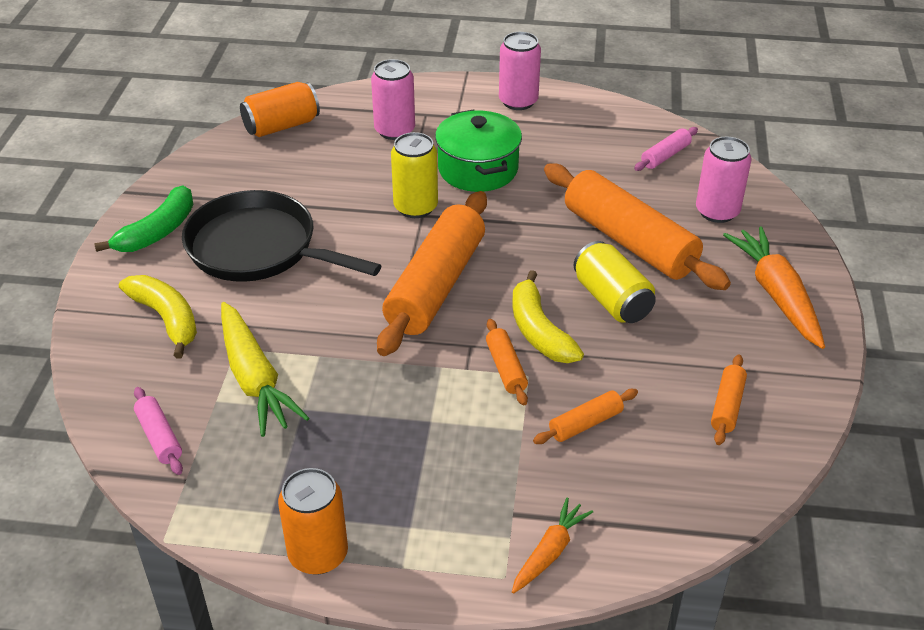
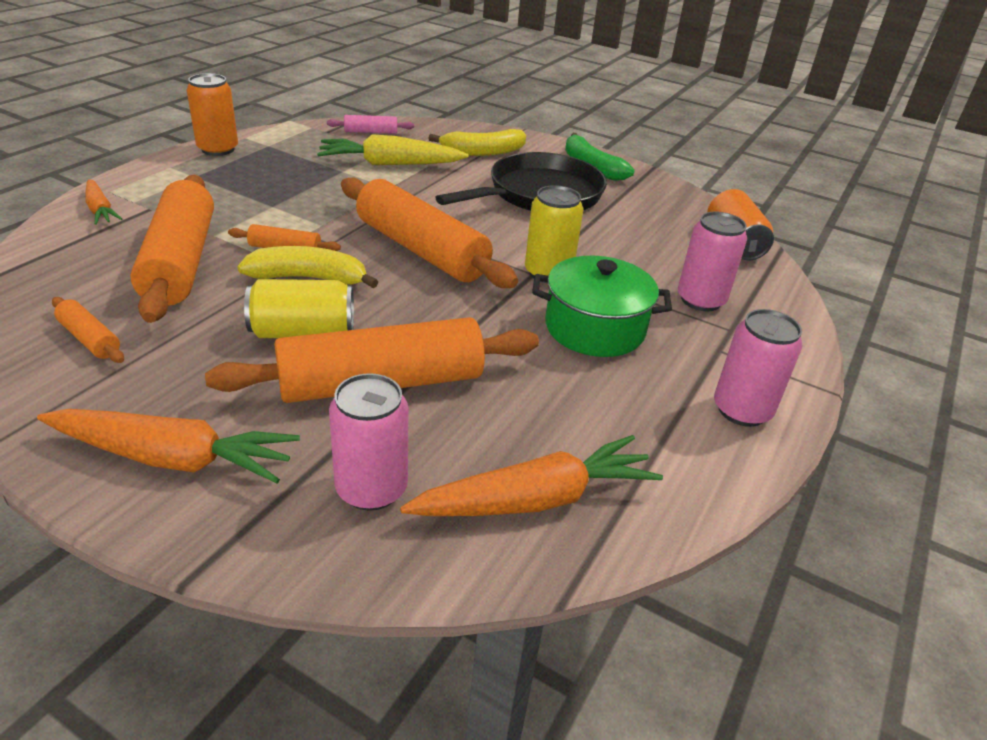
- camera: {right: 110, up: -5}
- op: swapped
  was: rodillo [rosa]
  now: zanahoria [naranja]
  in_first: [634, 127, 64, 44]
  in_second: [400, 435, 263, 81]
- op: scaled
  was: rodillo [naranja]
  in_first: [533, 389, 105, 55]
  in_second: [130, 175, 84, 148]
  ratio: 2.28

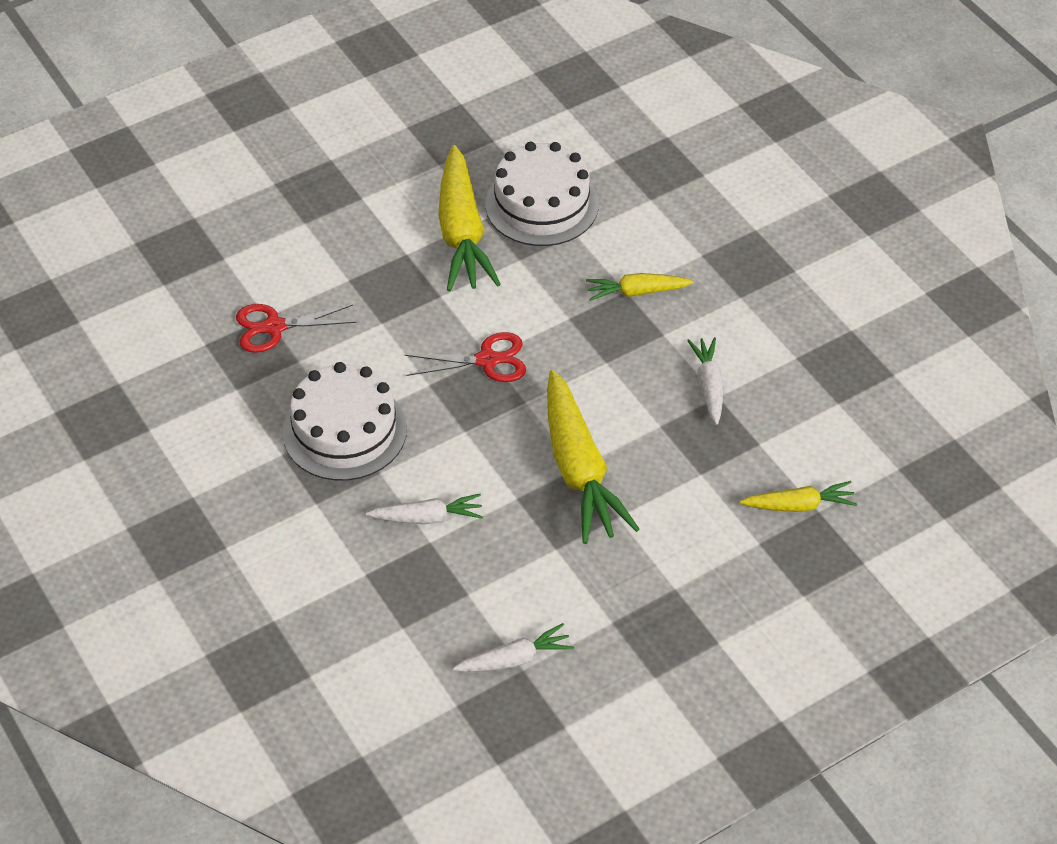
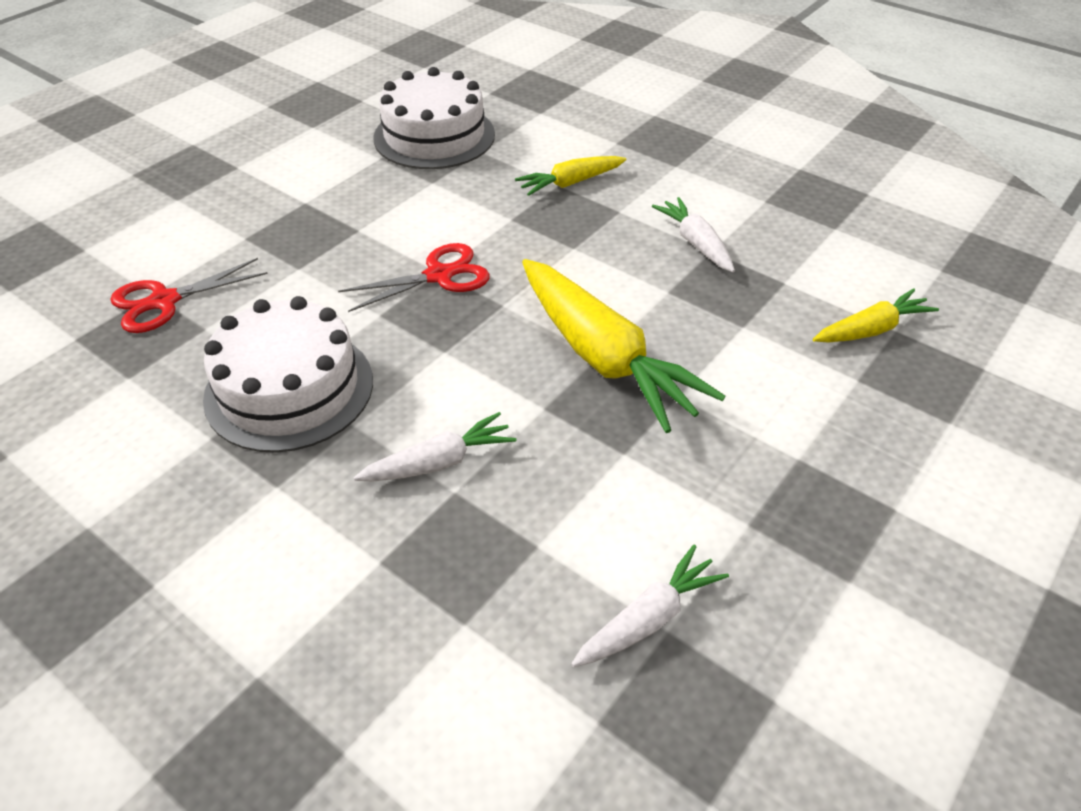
- camera: {right: -20, up: -5}
- op: gone
  was: zanahoria [amarillo]
  in_first: [438, 145, 63, 146]

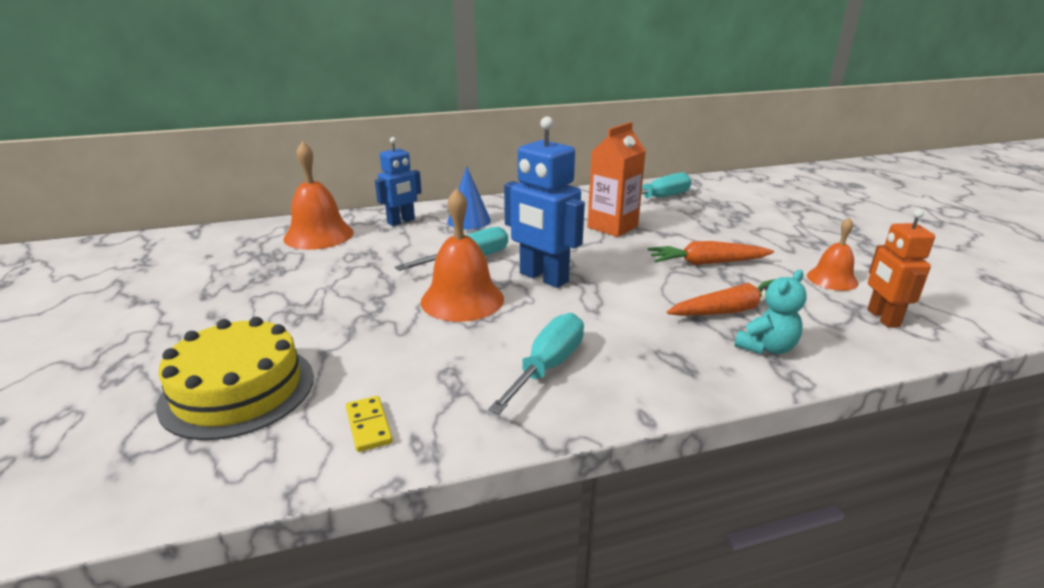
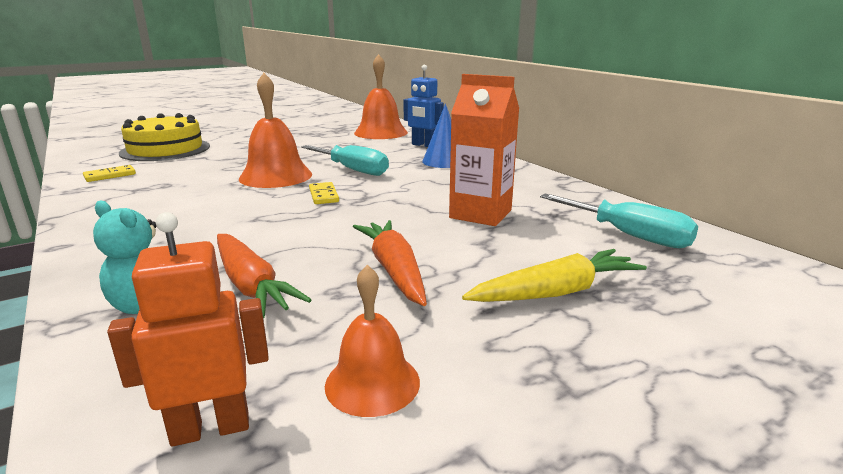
- camera: {right: 75, up: -5}
- op: swapped
  was: robot [azul]
  now: ficha de dominó [amarillo]
  in_first: [504, 117, 81, 171]
  in_second: [309, 182, 30, 22]
- op: gone
  was: destornillador [turquesa]
  in_first: [488, 313, 96, 101]
- op: new
  now: zanahoria [amarillo]
  in_second: [462, 249, 185, 53]

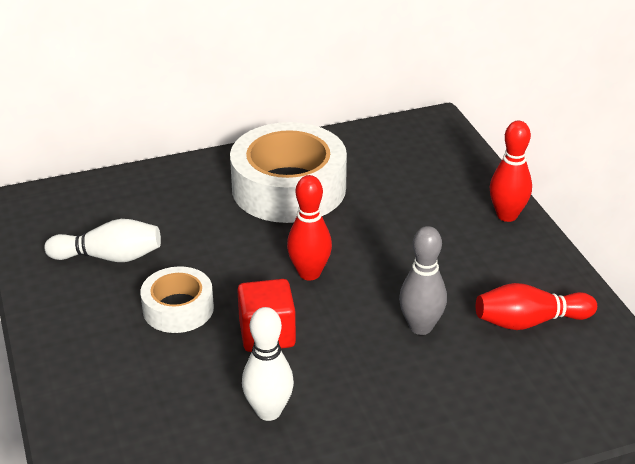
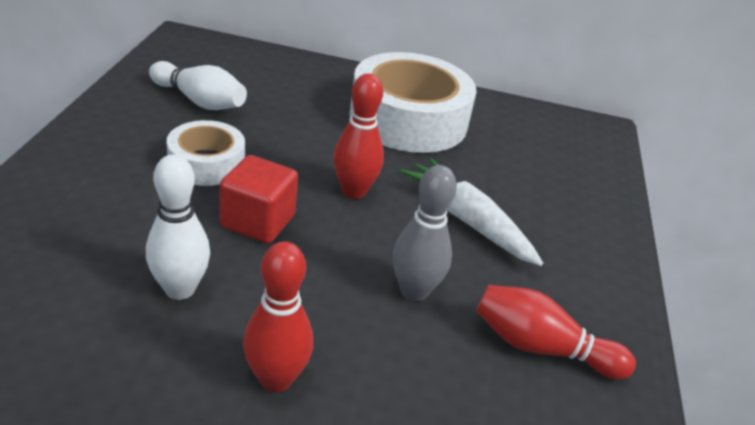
- camera: {right: 25, up: 0}
- op: shifted
  was: bolo [rojo]
  in_first: [490, 121, 42, 101]
  in_second: [243, 241, 70, 151]
- op: new
  now: zanahoria [blanco]
  in_second: [400, 158, 143, 108]

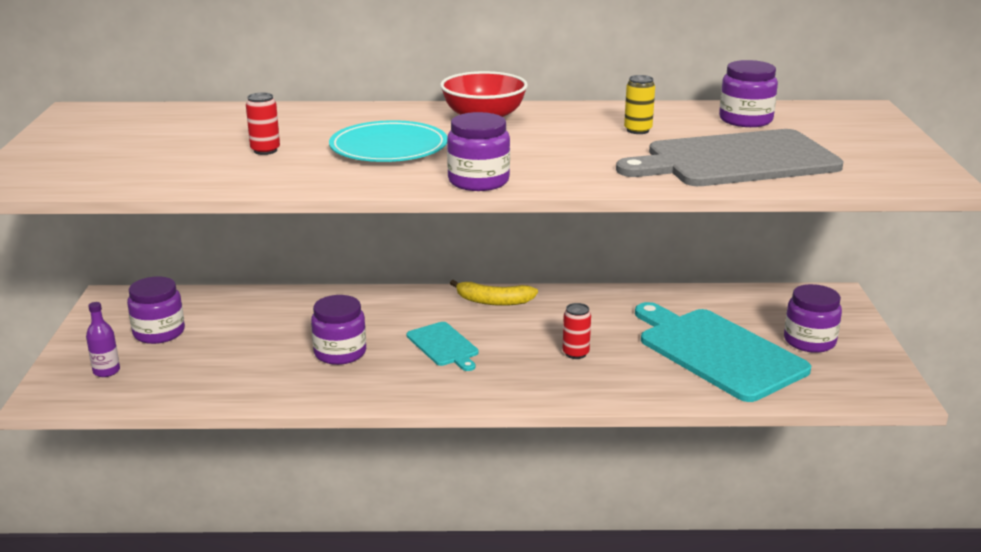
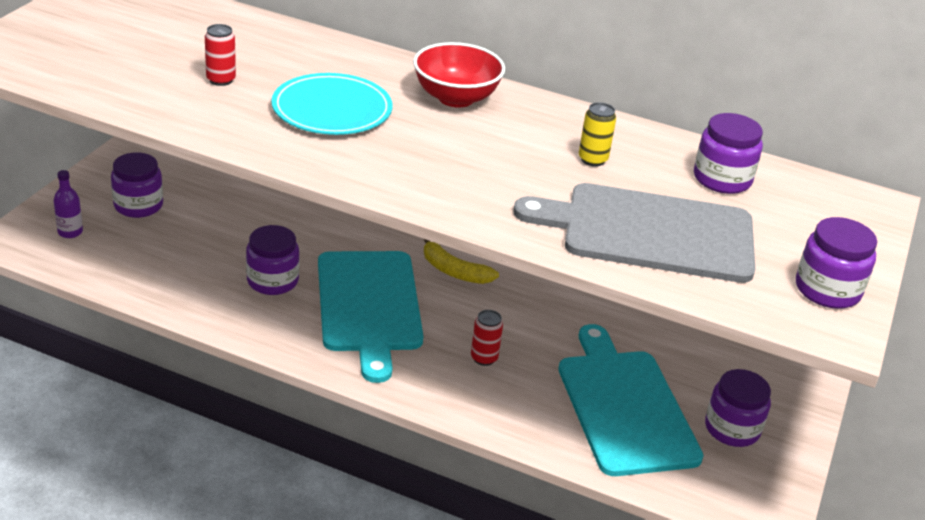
- camera: {right: 20, up: 10}
- op: shifted
  was: tarro [morado]
  in_first: [447, 112, 63, 79]
  in_second: [796, 217, 81, 92]
- op: scaled
  was: tabla de cortar [turquesa]
  in_first: [407, 322, 72, 49]
  in_second: [318, 251, 105, 132]
  ratio: 2.04

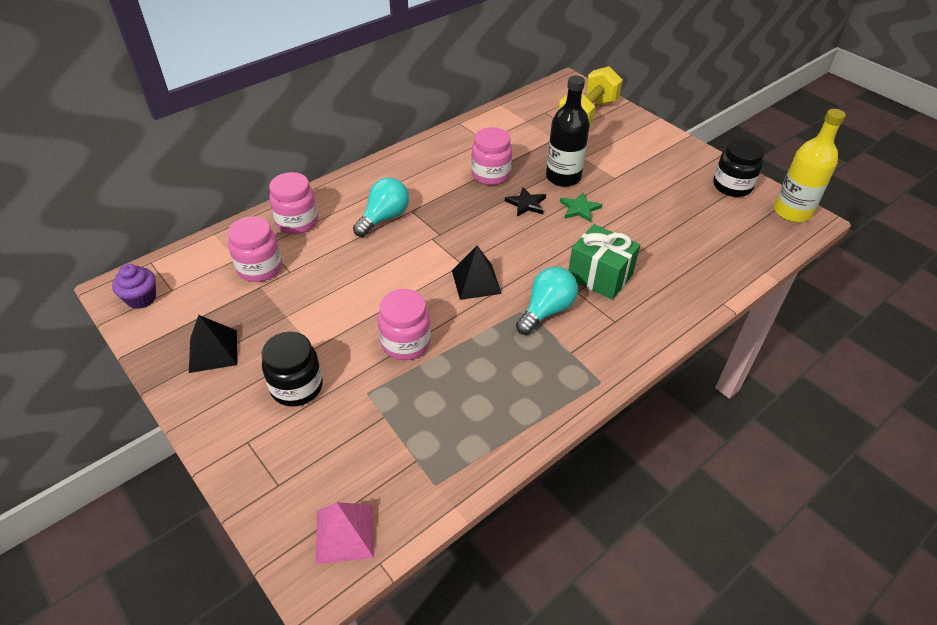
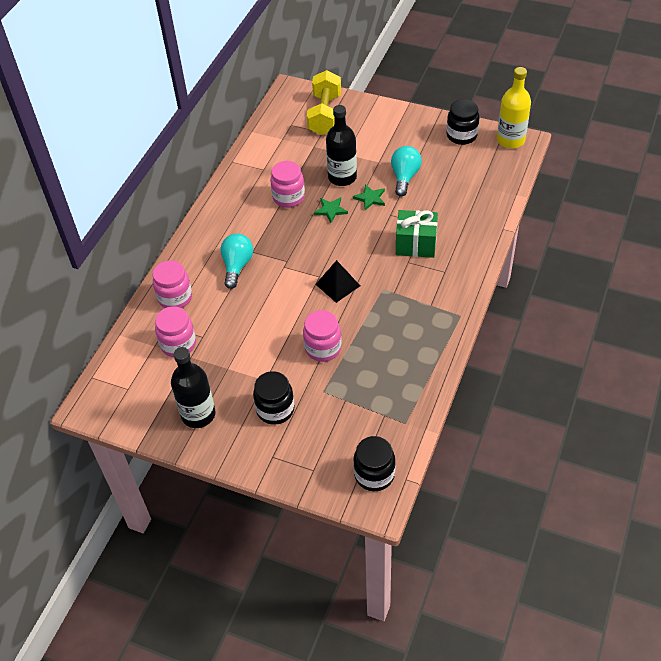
- camera: {right: -25, up: 5}
- op: repainted
  was: estrella [negro]
  now: estrella [verde]
  in_first: [505, 187, 41, 29]
  in_second: [314, 197, 34, 26]
- op: gone
  was: magdalena [morado]
  in_first: [112, 264, 44, 45]
- op: shifted
  was: bombilla [turquesa]
  in_first: [516, 267, 62, 68]
  in_second: [391, 146, 31, 51]
- op: swapped
  was: pirámide [negro]
  now: botella [negro]
  in_first: [189, 315, 48, 58]
  in_second: [171, 347, 45, 81]
- op: swapped
  was: pirámide [rosa]
  now: tarro [negro]
  in_first: [316, 502, 58, 62]
  in_second: [353, 436, 43, 55]

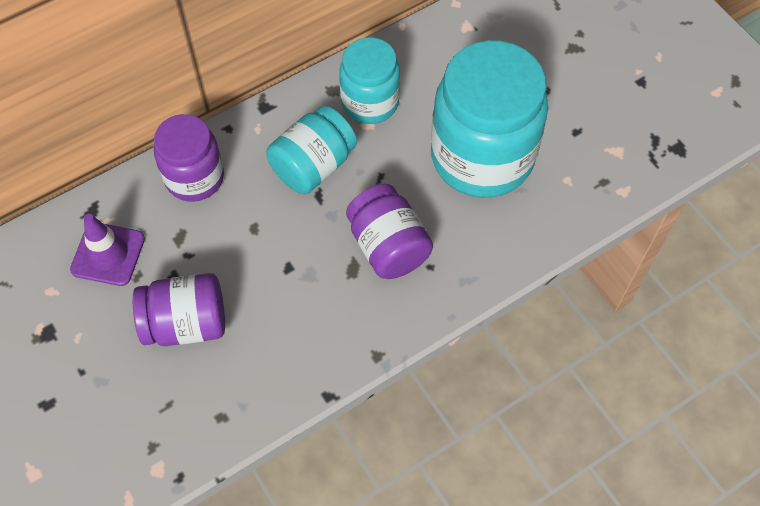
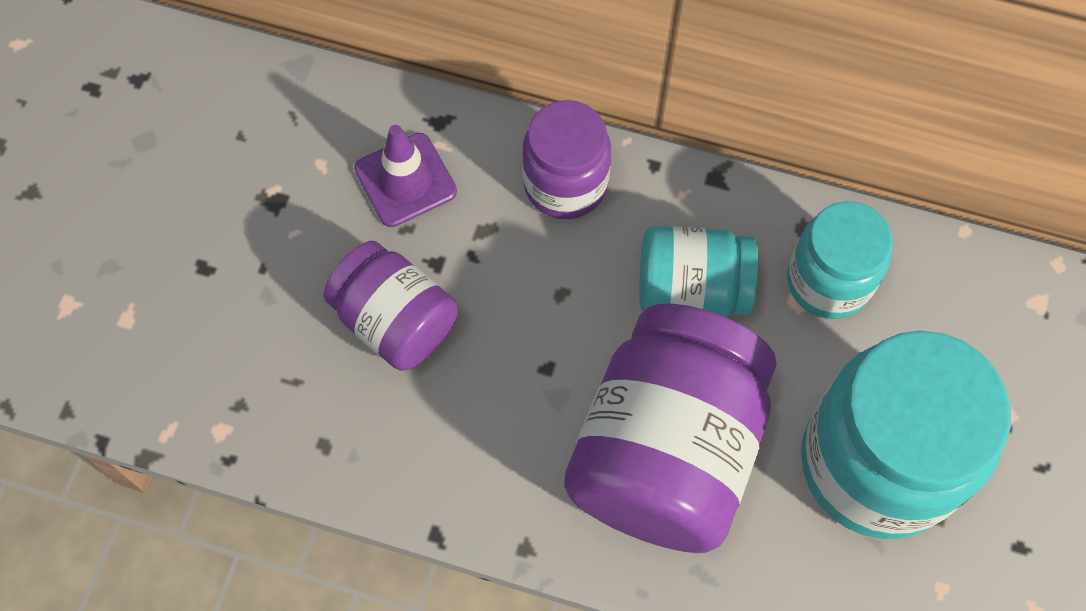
- camera: {right: 50, up: 5}
- op: scaled
  was: tarro [morado]
  in_first: [346, 184, 87, 95]
  in_second: [564, 304, 213, 249]
  ratio: 1.74

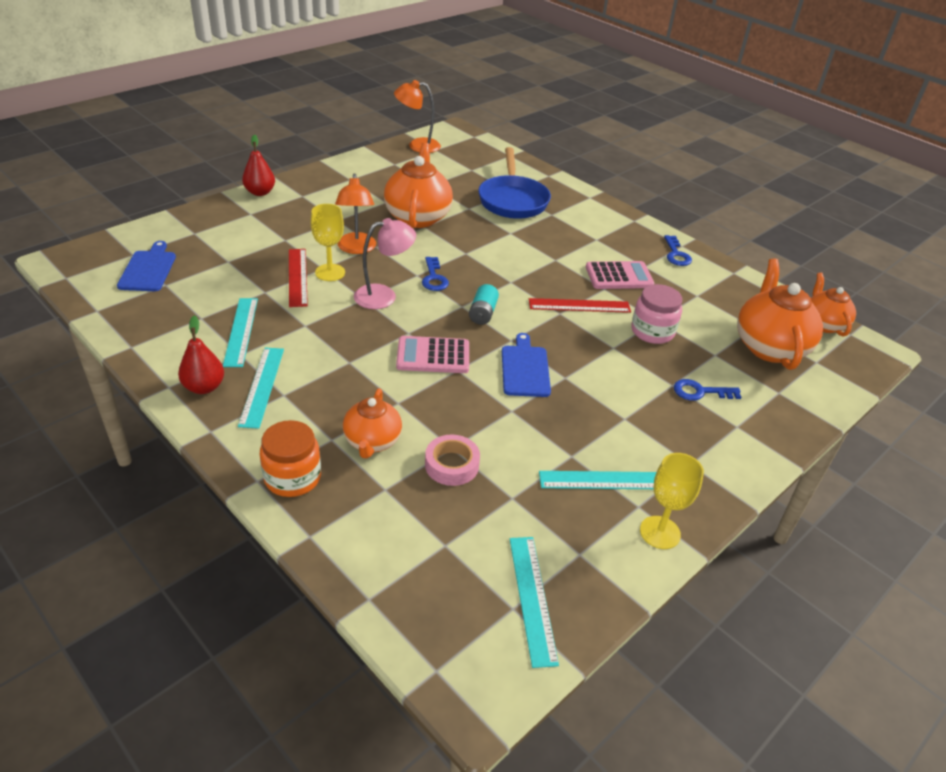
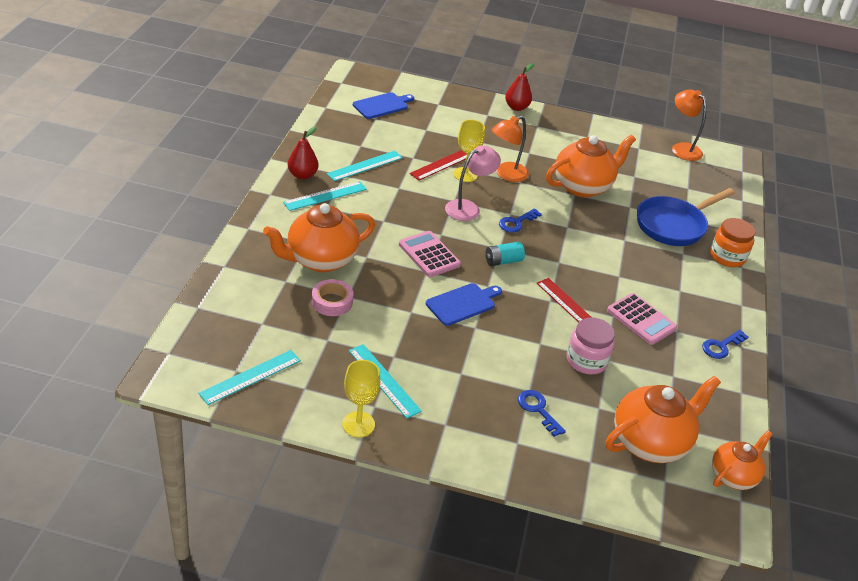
- camera: {right: 55, up: 0}
- op: rotated
  was: lámpara [rosa]
  in_first: [354, 218, 62, 91]
  in_second: [445, 145, 56, 76]
  clockwise: -75
- op: scaled
  was: tetera [naranja]
  in_first: [343, 388, 59, 71]
  in_second: [263, 203, 112, 69]
  ratio: 1.64
- op: shifted
  was: tarro [naranja]
  in_first: [260, 420, 61, 77]
  in_second: [710, 218, 45, 49]

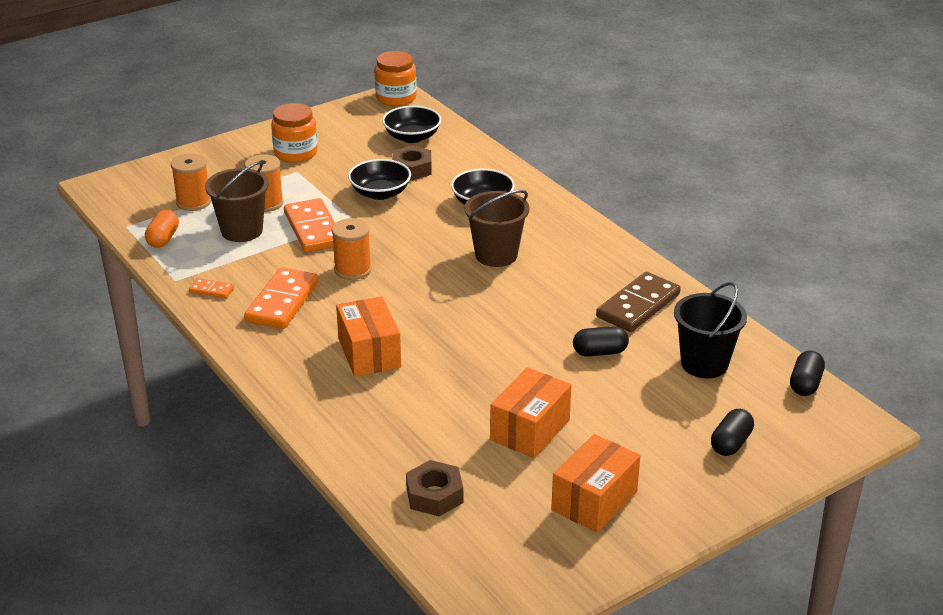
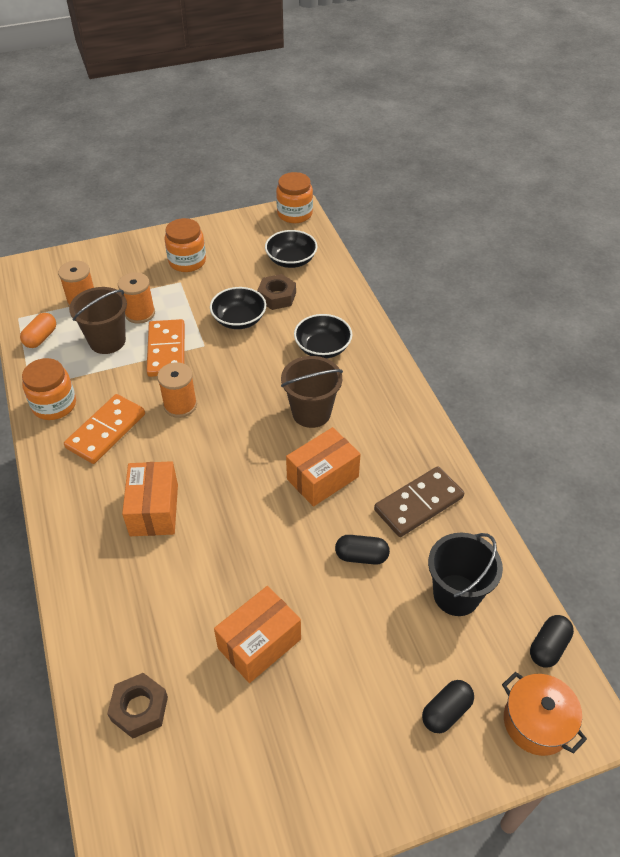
- camera: {right: 15, up: 15}
- op: swapped
  was: ficha de dominó [naranja]
  now: tarro [naranja]
  in_first: [189, 278, 45, 21]
  in_second: [22, 358, 54, 62]
- op: shifted
  was: caja [naranja]
  in_first: [551, 434, 89, 99]
  in_second: [286, 427, 75, 80]
- op: new
  now: olla [naranja]
  in_second: [502, 672, 85, 84]

